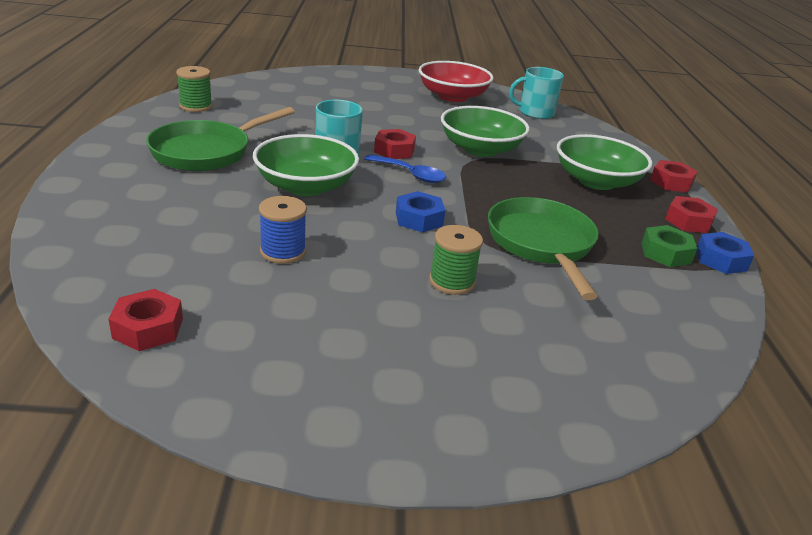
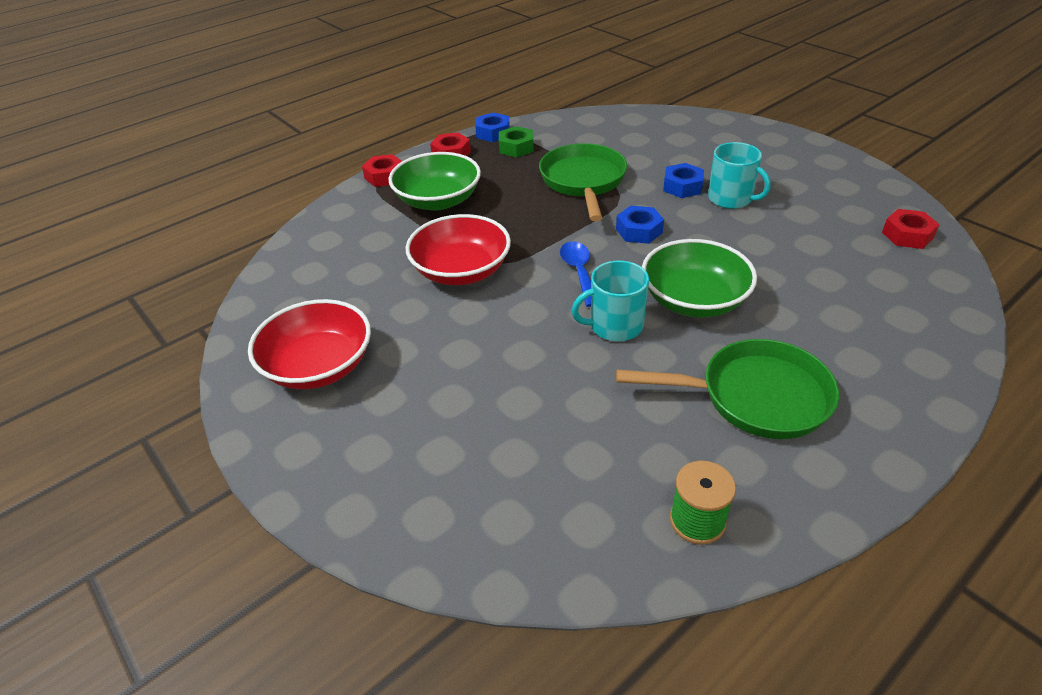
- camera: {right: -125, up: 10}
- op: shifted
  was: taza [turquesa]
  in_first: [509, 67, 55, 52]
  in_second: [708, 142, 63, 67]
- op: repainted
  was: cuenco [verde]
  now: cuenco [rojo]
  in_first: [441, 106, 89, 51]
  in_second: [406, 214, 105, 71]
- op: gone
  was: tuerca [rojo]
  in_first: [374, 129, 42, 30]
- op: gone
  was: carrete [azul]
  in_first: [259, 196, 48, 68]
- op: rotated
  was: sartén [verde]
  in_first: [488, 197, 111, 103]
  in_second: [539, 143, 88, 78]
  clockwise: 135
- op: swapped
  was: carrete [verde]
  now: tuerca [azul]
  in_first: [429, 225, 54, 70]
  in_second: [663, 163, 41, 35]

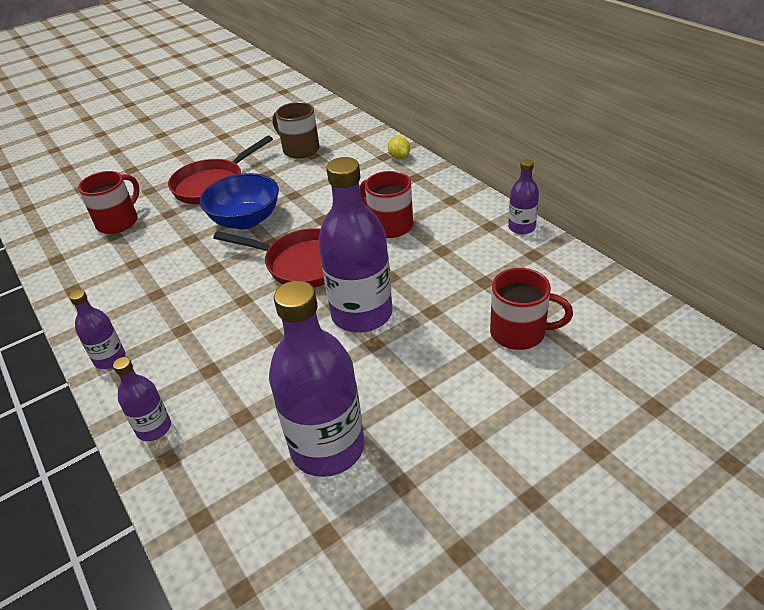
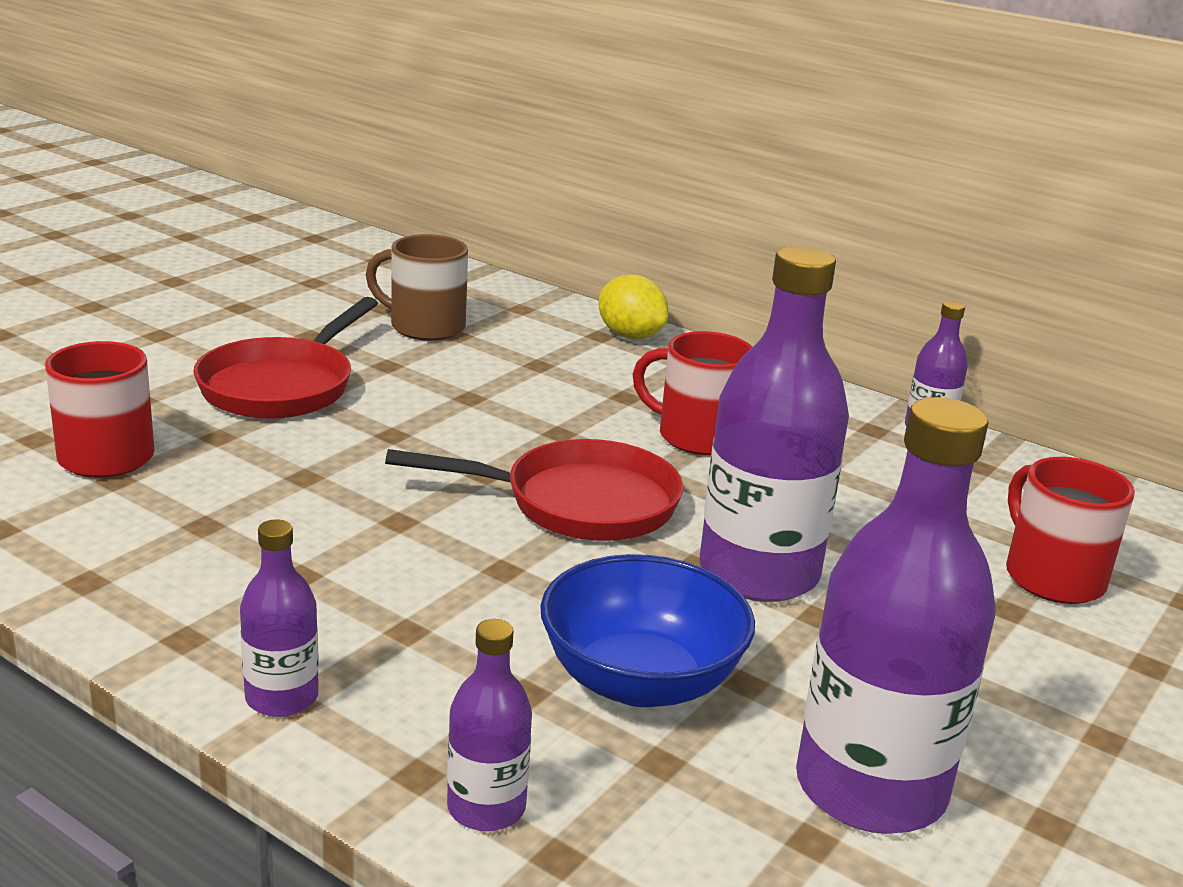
- camera: {right: -25, up: -15}
- op: scaled
  was: limón [amarillo]
  in_first: [388, 136, 22, 23]
  in_second: [599, 274, 70, 65]
  ratio: 1.5
- op: shifted
  was: cuenco [azul]
  in_first: [200, 173, 79, 56]
  in_second: [540, 554, 215, 153]
- op: rotated
  was: taza [rojo]
  in_first: [490, 268, 83, 82]
  in_second: [1006, 457, 129, 147]
  clockwise: -105

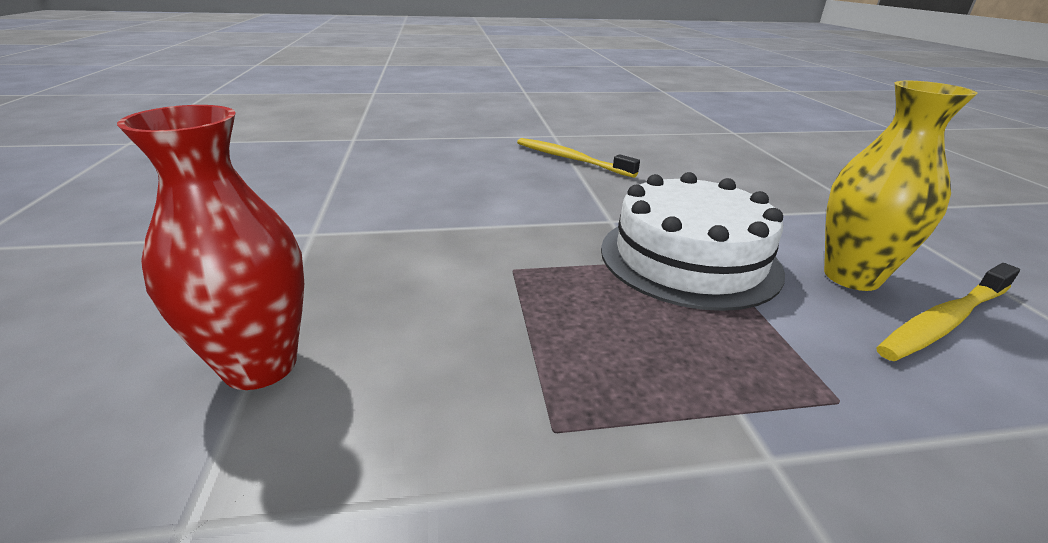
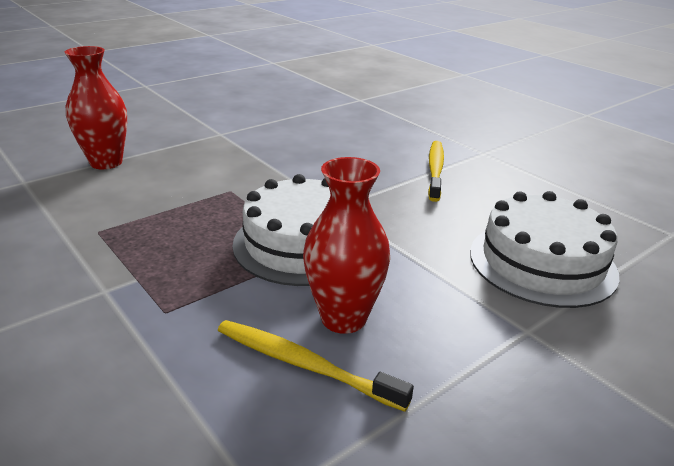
- camera: {right: 60, up: 0}
- op: repainted
  was: florero [amarillo]
  now: florero [rojo]
  in_first: [824, 81, 153, 210]
  in_second: [303, 157, 88, 177]
- op: new
  now: tarta [blanco]
  in_second: [470, 191, 149, 117]

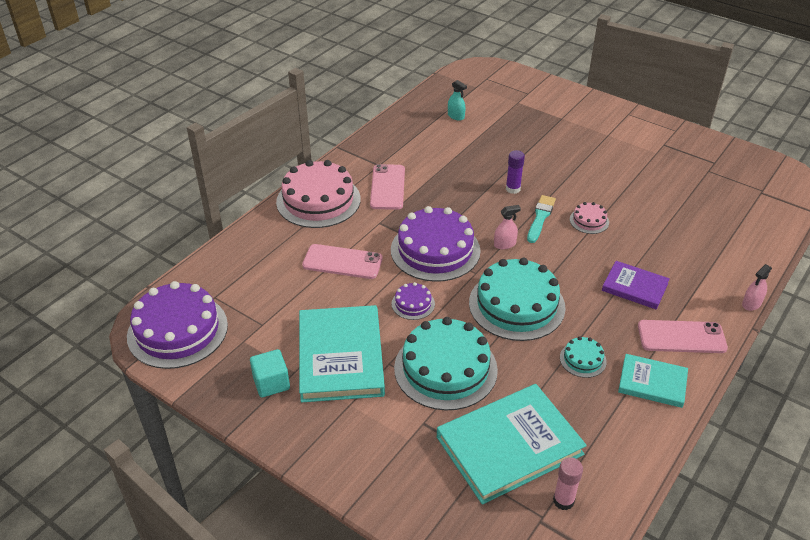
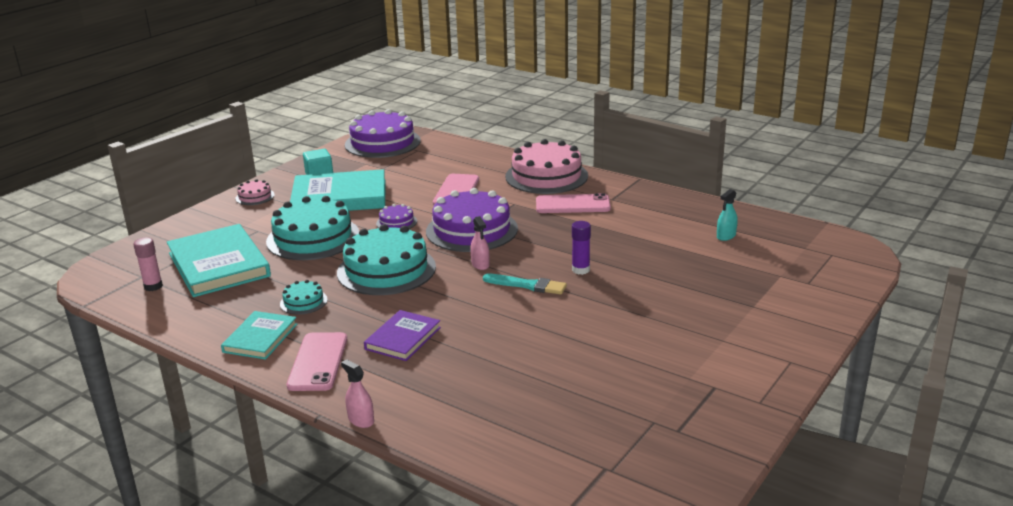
- camera: {right: 90, up: -15}
- op: shifted
  was: tarta [rosa]
  in_first: [570, 202, 39, 32]
  in_second: [235, 179, 40, 26]

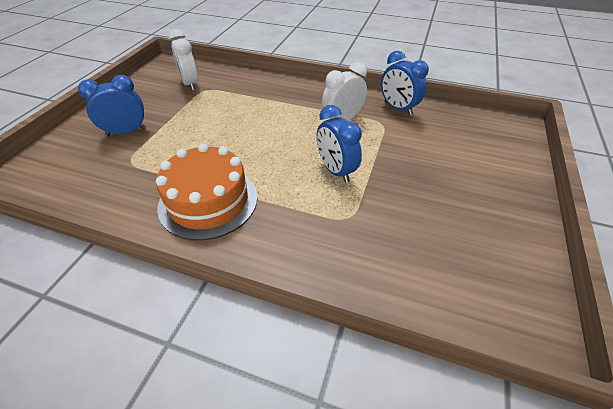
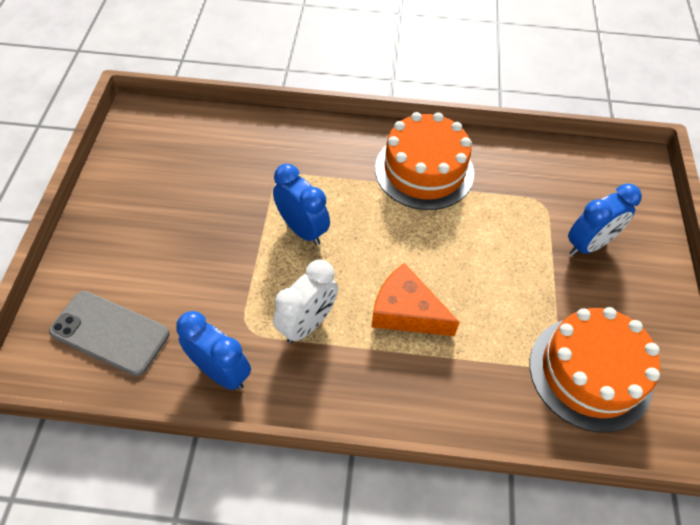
- camera: {right: 165, up: 10}
- op: swapped
  was: despertador [blanco]
  now: tarta [naranja]
  in_first: [169, 29, 29, 62]
  in_second: [530, 307, 130, 126]
- op: new
  now: queso [naranja]
  in_second: [372, 263, 88, 73]
- op: new
  now: móvil [gris]
  in_second: [49, 291, 120, 85]

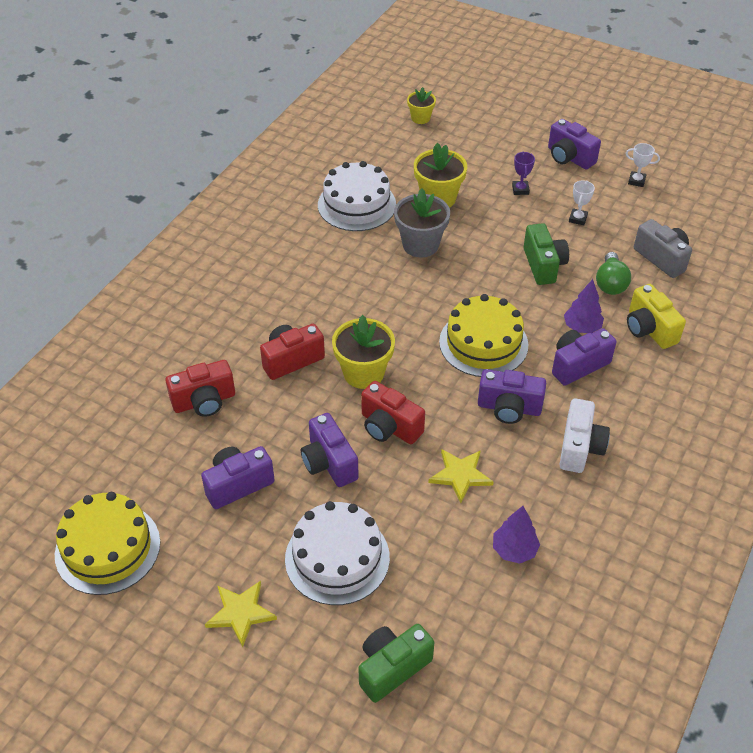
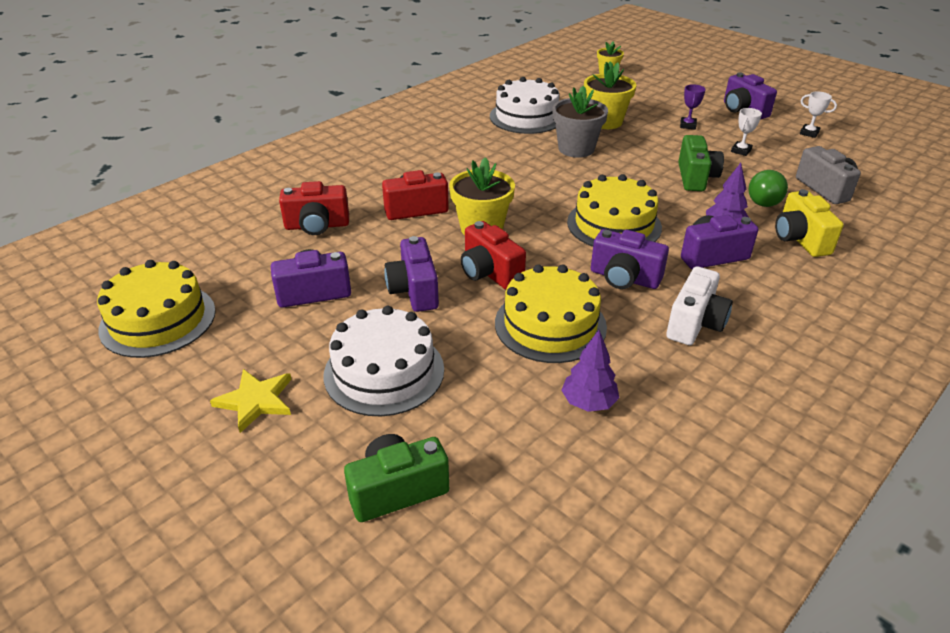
- camera: {right: 15, up: -10}
- op: swapped
  was: estrella [amarillo]
  now: tarta [amarillo]
  in_first: [428, 449, 66, 54]
  in_second: [495, 264, 112, 99]

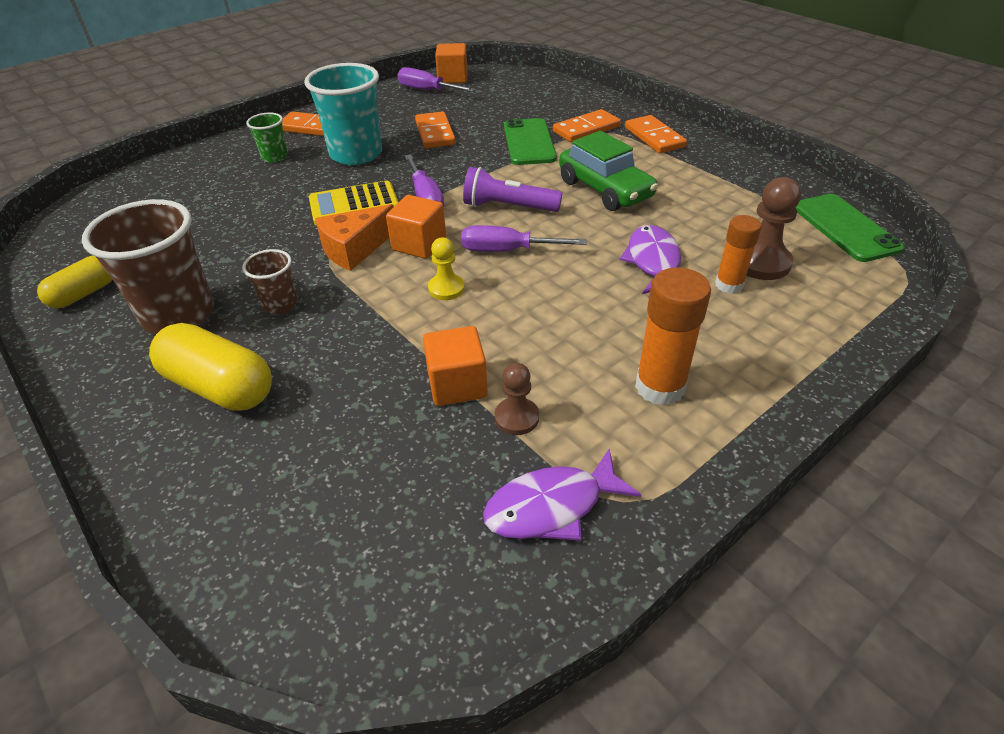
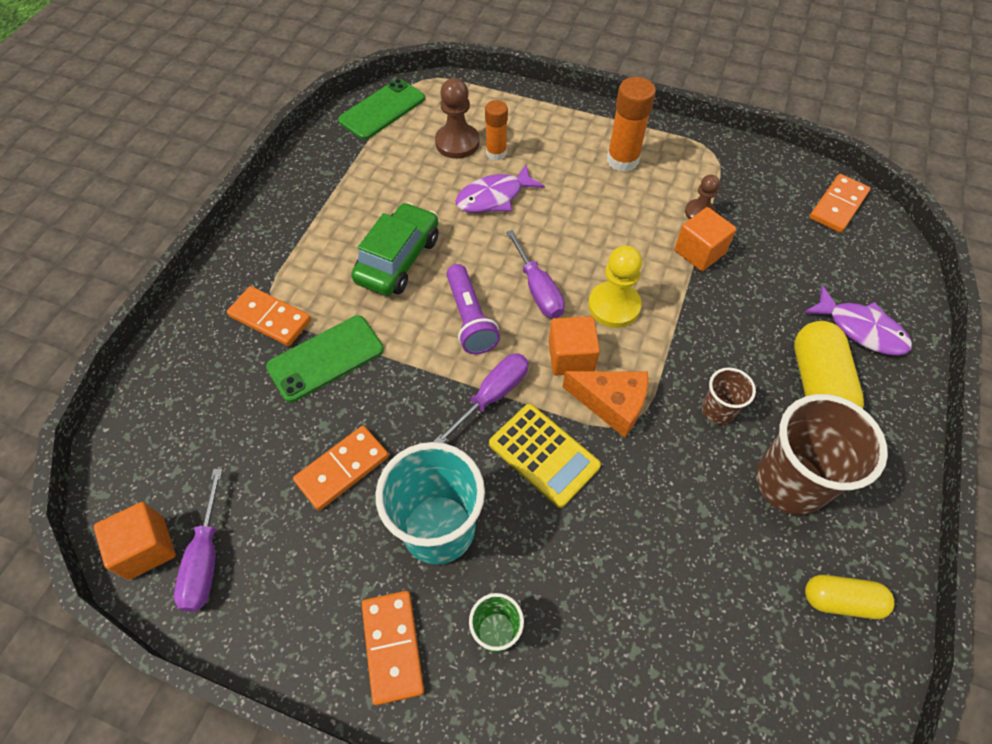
- camera: {right: -120, up: 15}
- op: shifted
  was: ficha de dominó [naranja]
  in_first: [625, 115, 62, 38]
  in_second: [809, 174, 62, 59]
- op: scaled
  was: peón [amarillo]
  in_first: [428, 237, 37, 63]
  in_second: [588, 245, 54, 83]
  ratio: 1.61
- op: shifted
  was: pez [morado]
  in_first: [483, 449, 158, 92]
  in_second: [804, 285, 108, 71]

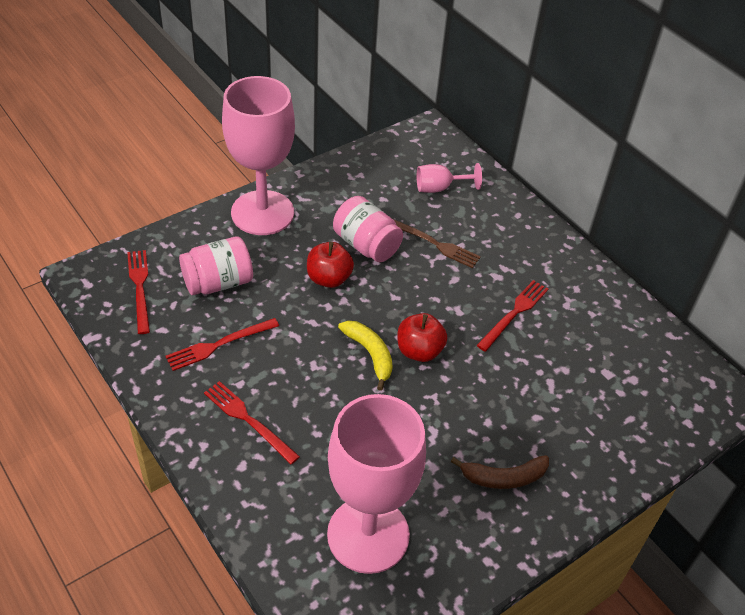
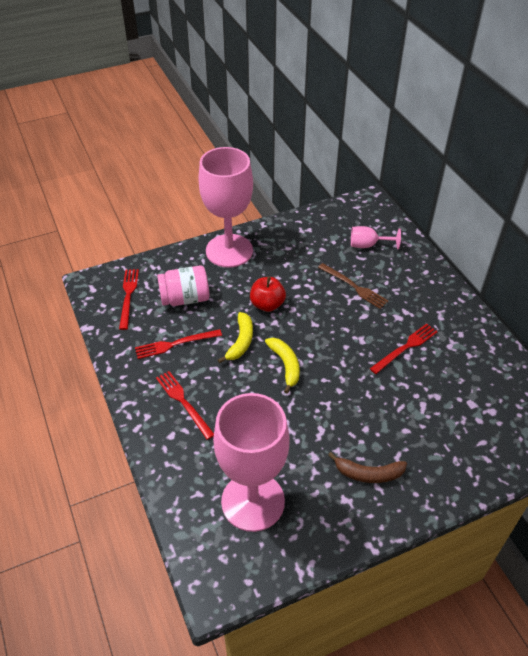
- camera: {right: 15, up: 0}
- op: gone
  was: tarro [rosa]
  in_first: [333, 196, 70, 66]
- op: gone
  was: manzana [rojo]
  in_first: [398, 313, 49, 49]
- op: new
  now: plátano [amarillo]
  in_second: [218, 312, 35, 51]

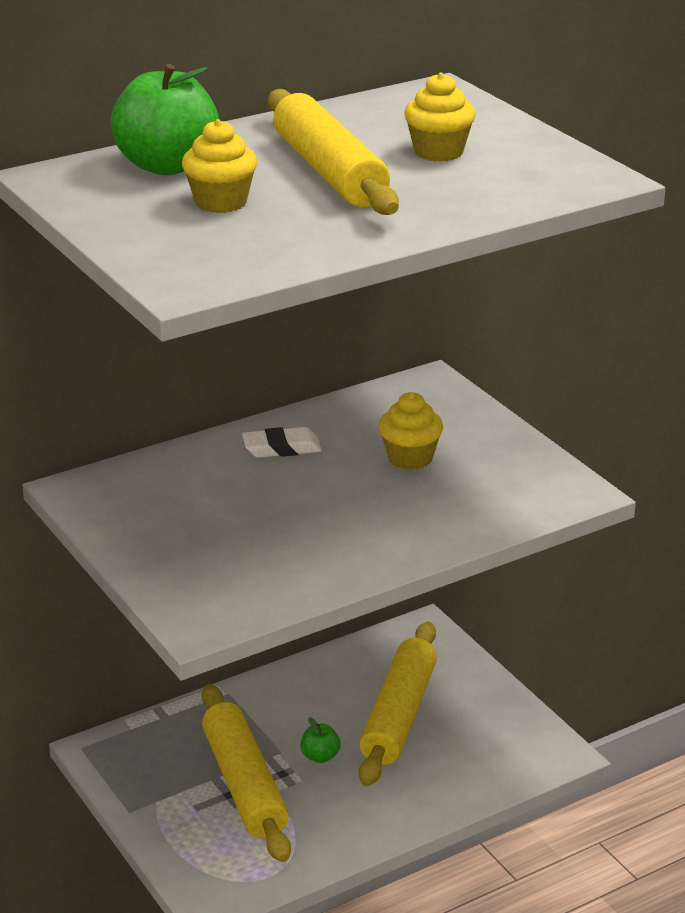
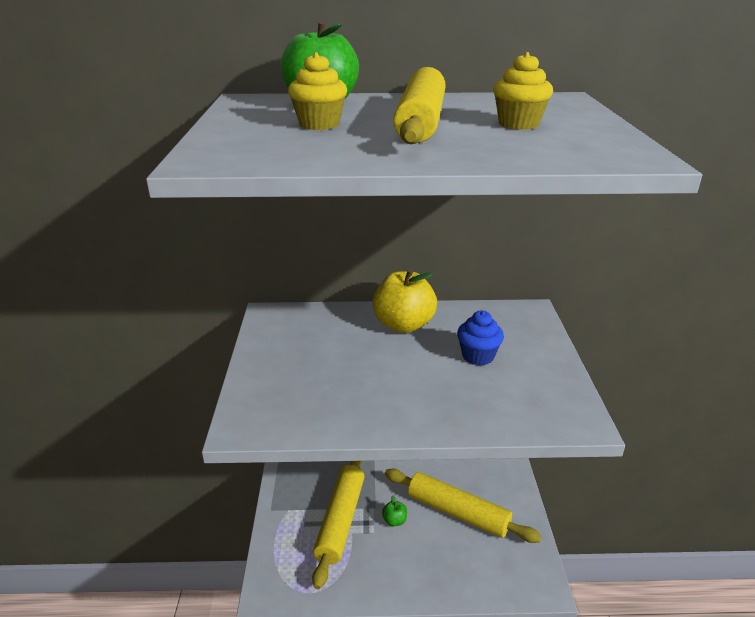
- camera: {right: 30, up: 0}
- op: repainted
  was: magdalena [amarillo]
  now: magdalena [azul]
  in_first: [379, 392, 64, 78]
  in_second: [457, 310, 47, 56]
- op: swapped
  was: goma de borrar [blanco]
  now: manzana [amarillo]
  in_first: [242, 427, 80, 31]
  in_second: [373, 270, 64, 63]
- op: rotated
  was: rodillo [amarillo]
  in_first: [359, 622, 78, 164]
  in_second: [385, 469, 156, 74]
  clockwise: 75

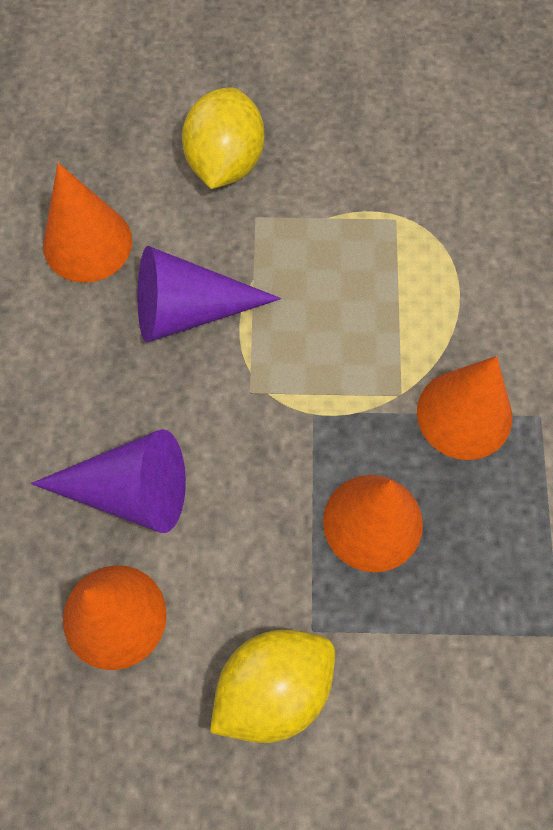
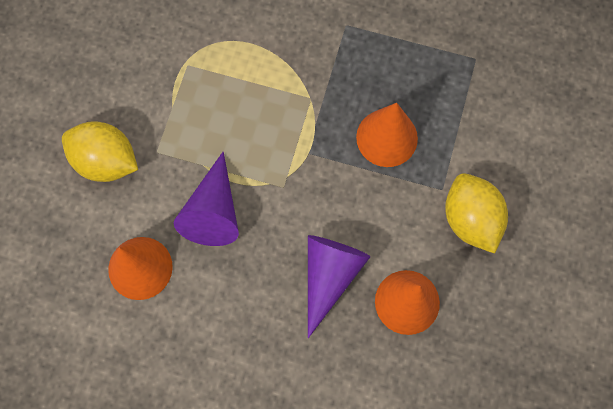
- camera: {right: -75, up: 5}
- op: gone
  was: cono [naranja]
  in_first: [417, 356, 95, 104]

